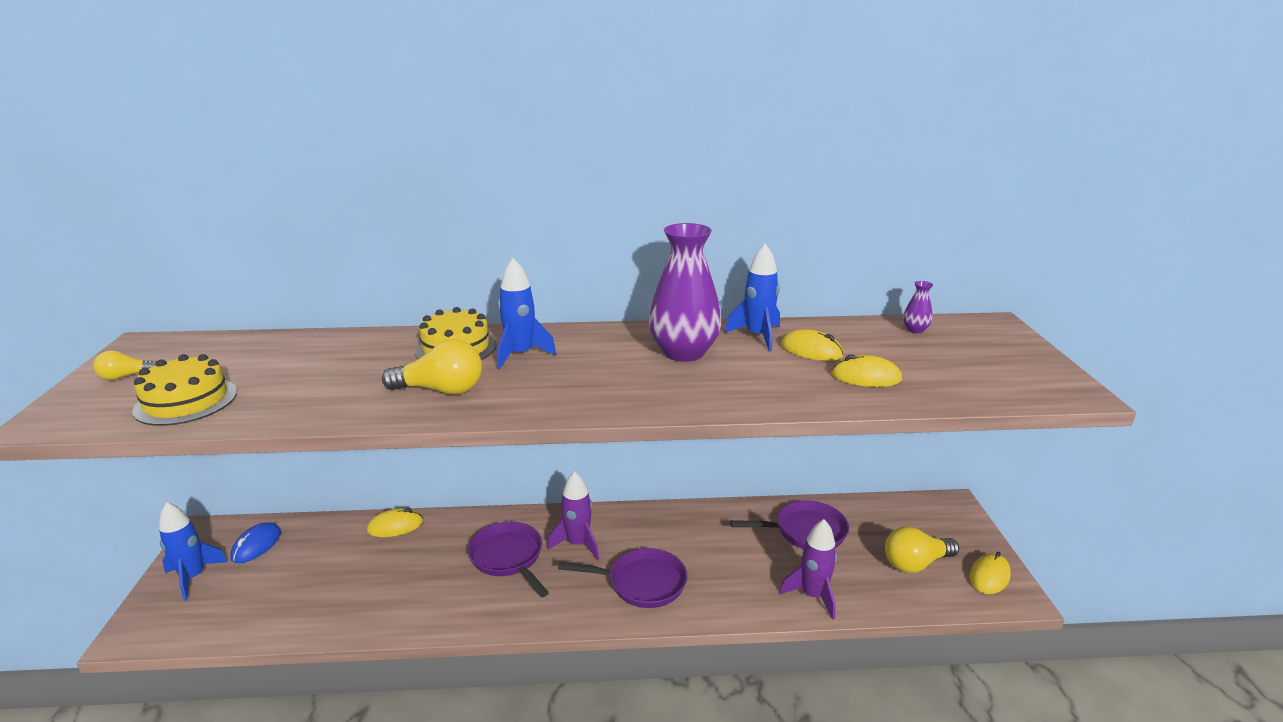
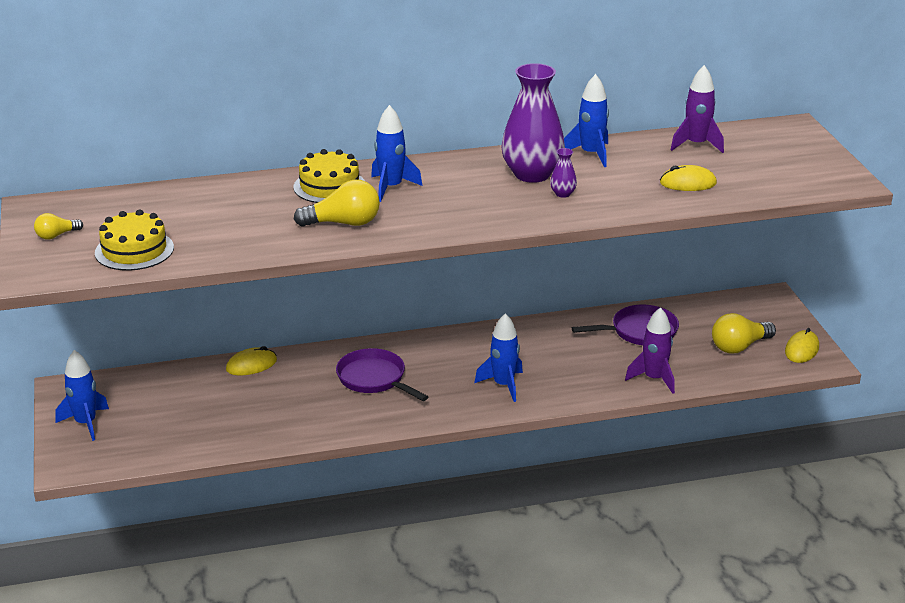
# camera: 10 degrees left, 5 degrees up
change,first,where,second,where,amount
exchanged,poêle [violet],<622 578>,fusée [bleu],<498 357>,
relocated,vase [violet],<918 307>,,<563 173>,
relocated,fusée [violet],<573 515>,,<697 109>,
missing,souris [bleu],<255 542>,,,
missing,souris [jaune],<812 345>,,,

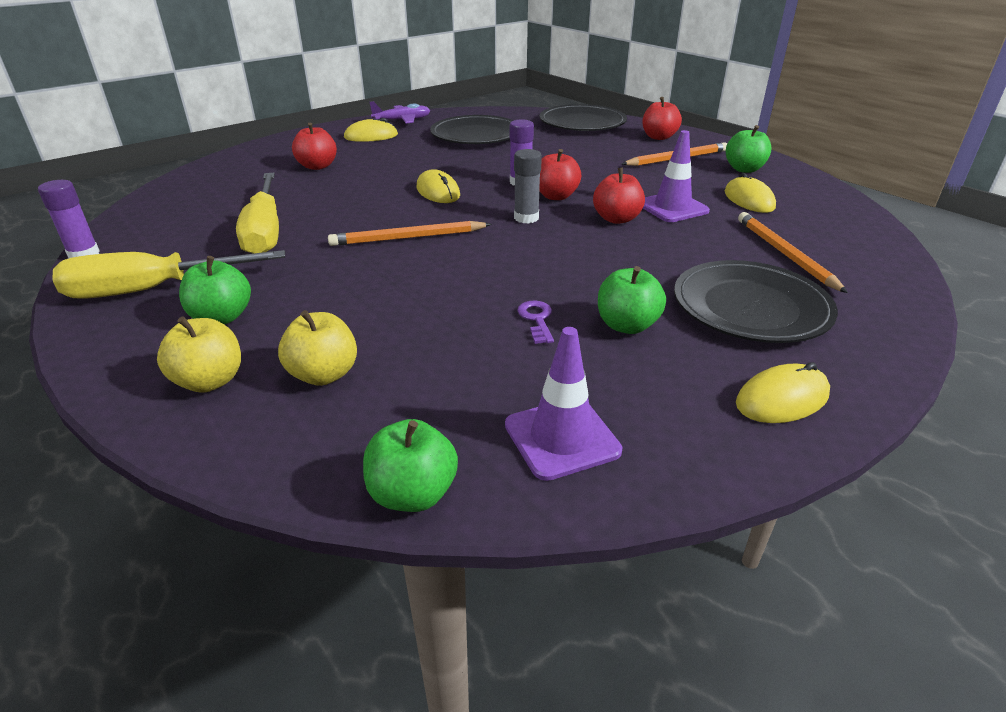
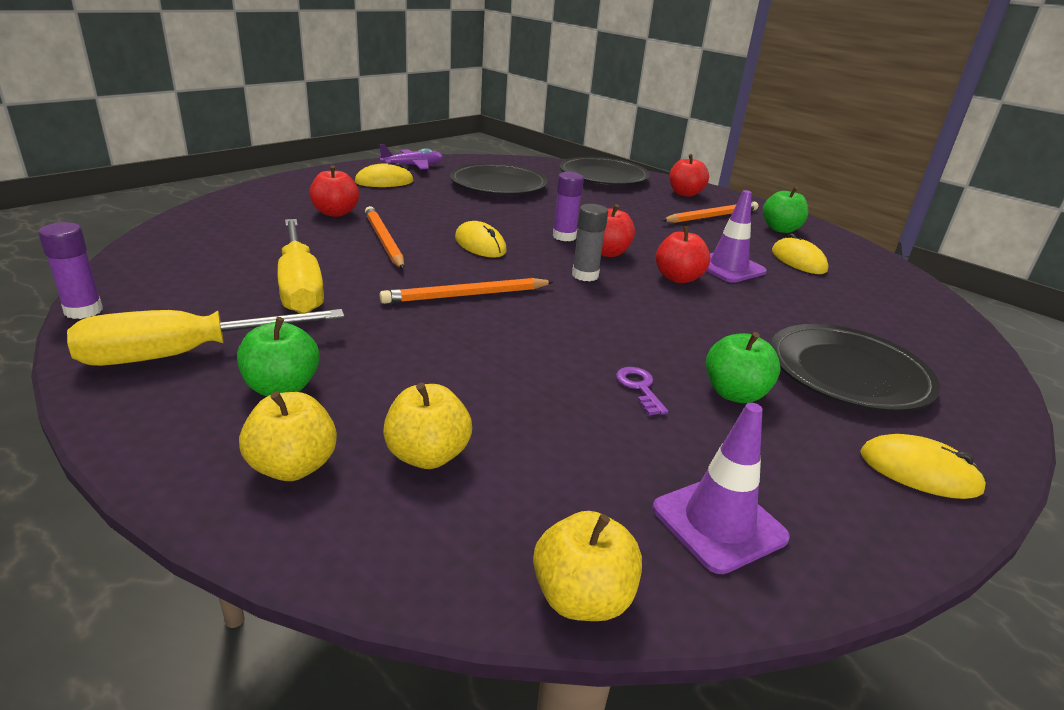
# camera: 10 degrees left, 5 degrees down
change,first,where,second,where,amount
relocated,crayon [orange],<793 252>,,<384 237>,
colour,pomme [vert],<410 465>,pomme [jaune],<587 566>,
spun,souris [jaune],<783 392>,,<923 466>,60 degrees clockwise

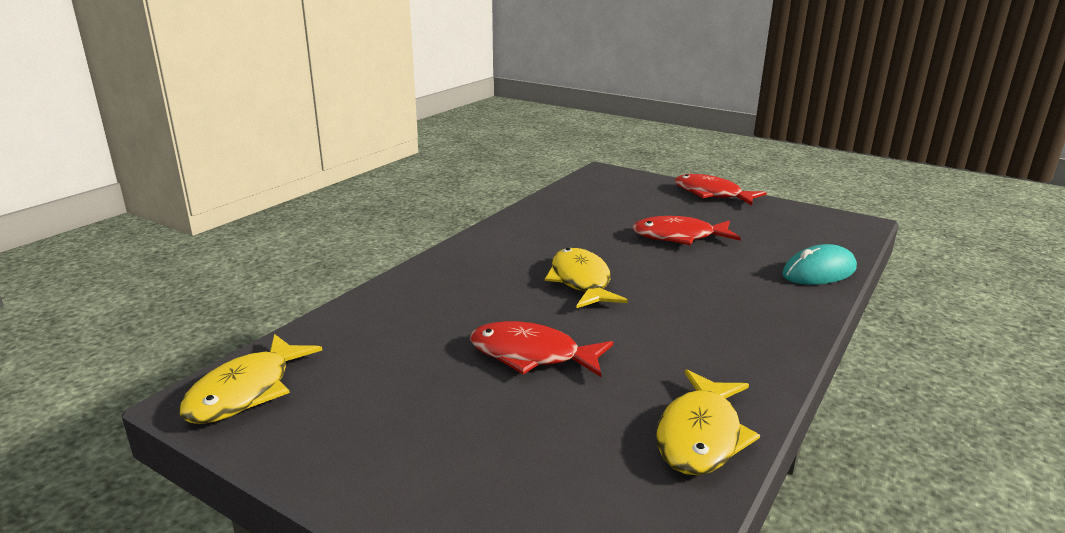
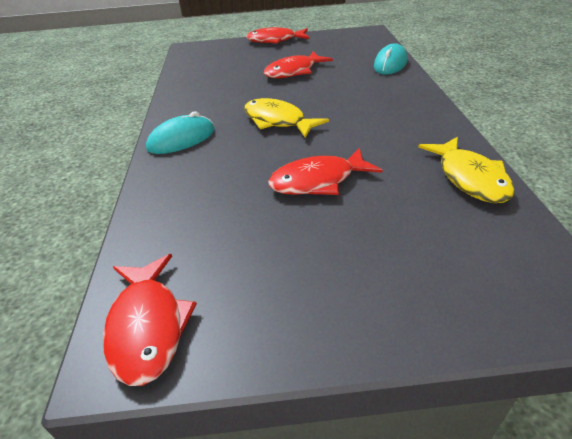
# camera: 35 degrees left, 15 degrees up
change,first,where,second,where,amount
colour,poisson [jaune],<250 379>,poisson [rouge],<150 320>,
appeared,,,souris [turquoise],<180 132>,

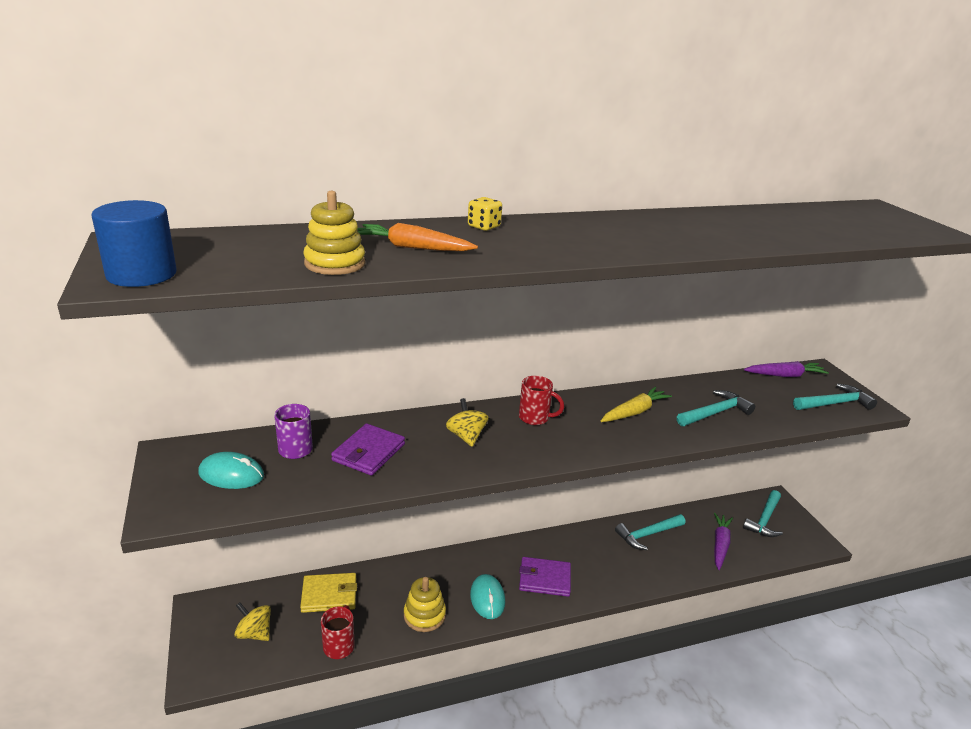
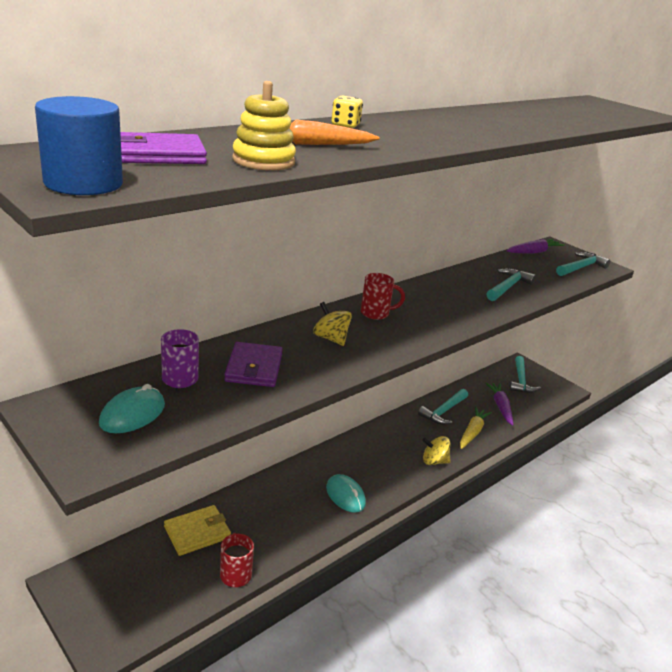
# camera: 25 degrees left, 0 degrees up
change,first,where,second,where,amount
spun,souris [turquoise],<231 470>,,<132 408>,45 degrees counterclockwise
relocated,portefeuille [violet],<545 577>,,<163 148>,
relocated,toupie [jaune],<252 621>,,<436 450>,
relocated,carotte [jaune],<636 404>,,<476 428>,
missing,jouet à empiler [jaune],<425 604>,,,

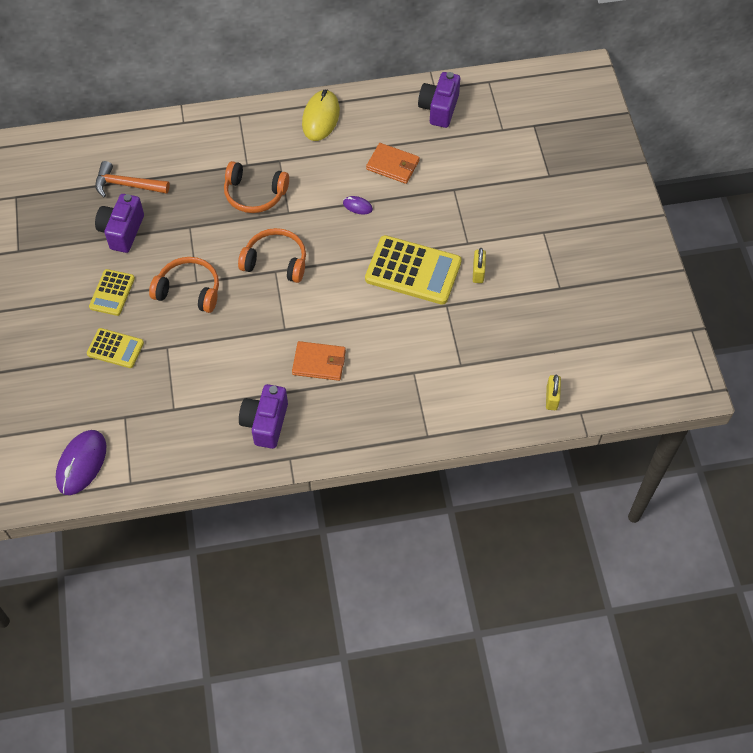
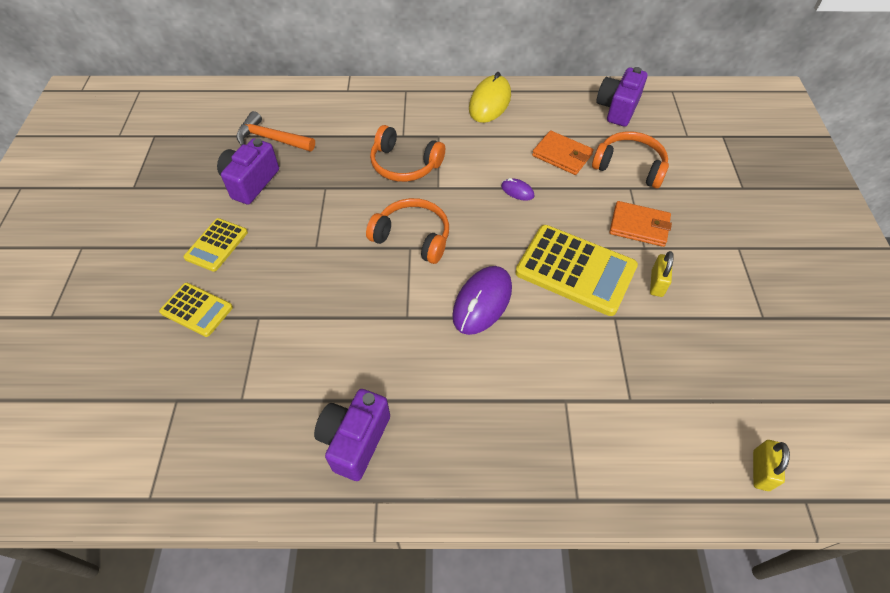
# camera: 10 degrees right, 5 degrees down
change,first,where,second,where,amount
relocated,souris [violet],<81 462>,,<482 300>,
relocated,casque audio [orange],<184 285>,,<630 160>,
relocated,portefeuille [orange],<319 361>,,<640 224>,

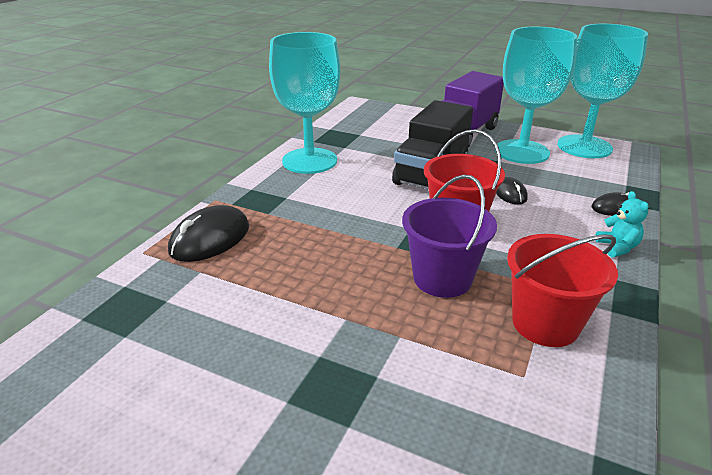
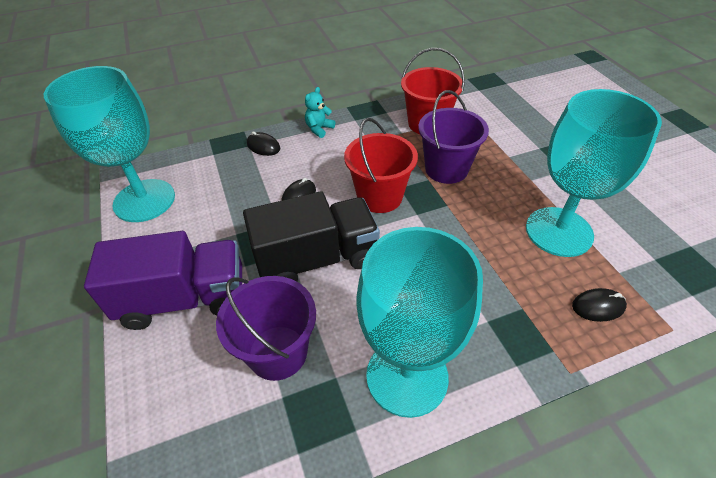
# camera: 135 degrees left, 15 degrees up
change,first,where,second,where,amount
appeared,,,seau [violet],<266 328>,
relocated,verre à pied [turquoise],<536 95>,,<594 173>,
size,souris [noir],<208 233>,,<599 305>,x0.56

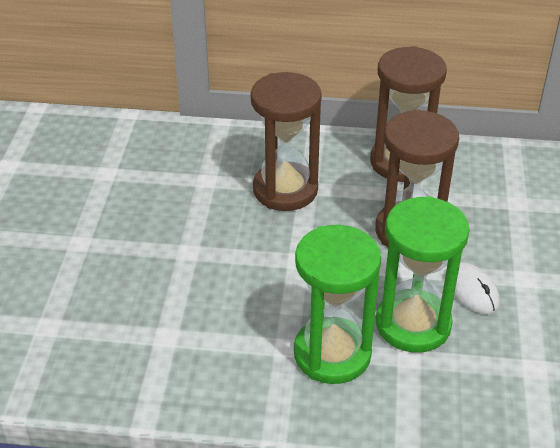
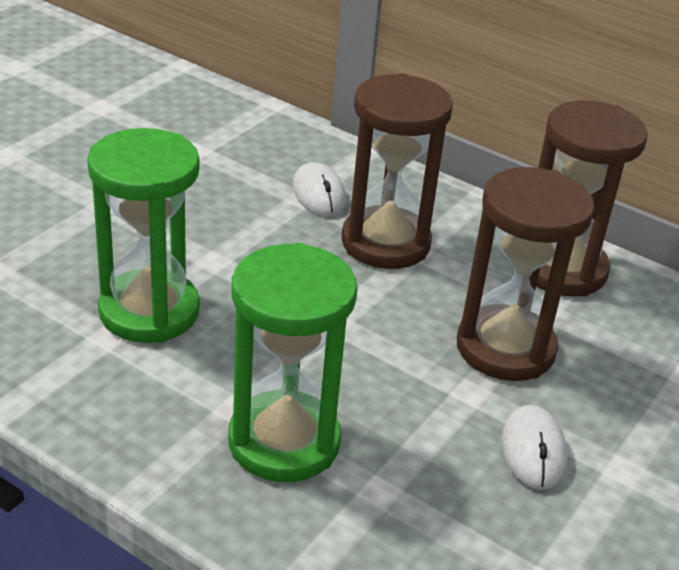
# camera: 25 degrees right, 5 degrees down
change,first,where,second,where,amount
relocated,sablier [vert],<423 274>,,<143 235>,
appeared,,,souris [blanc],<319 189>,

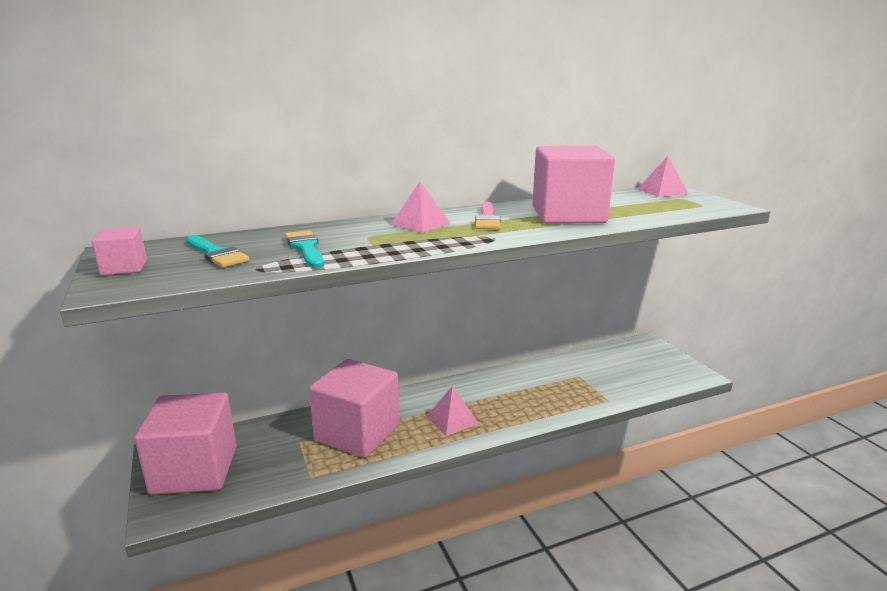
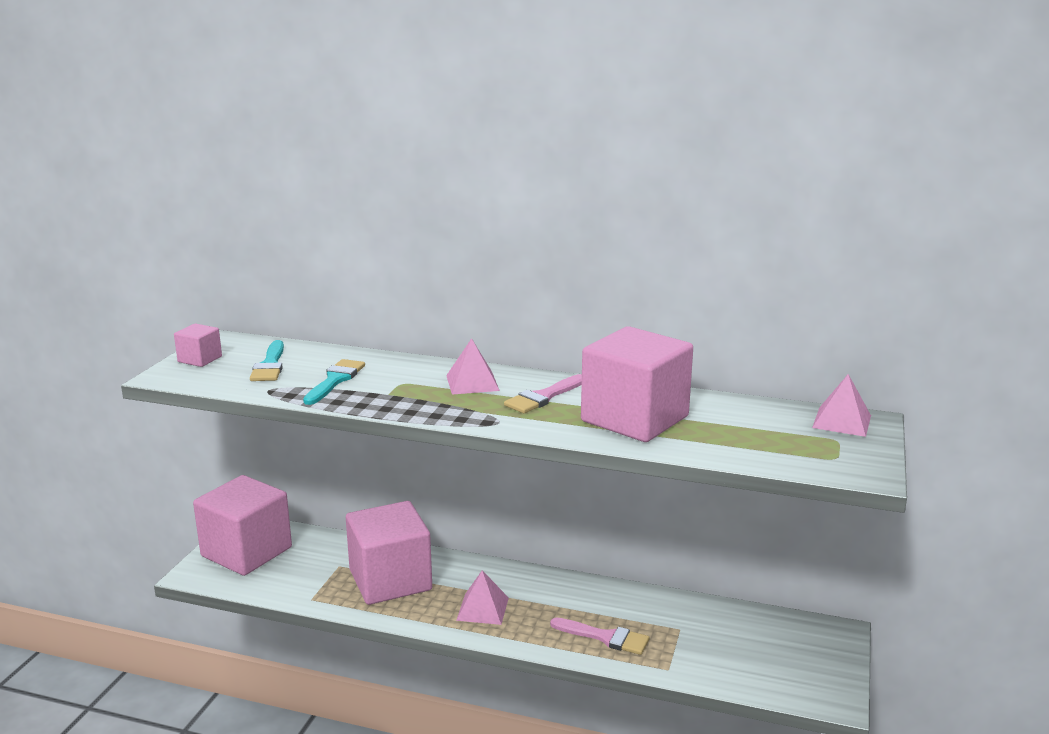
# camera: 40 degrees right, 0 degrees up
change,first,where,second,where,amount
appeared,,,pinceau [rose],<599 636>,

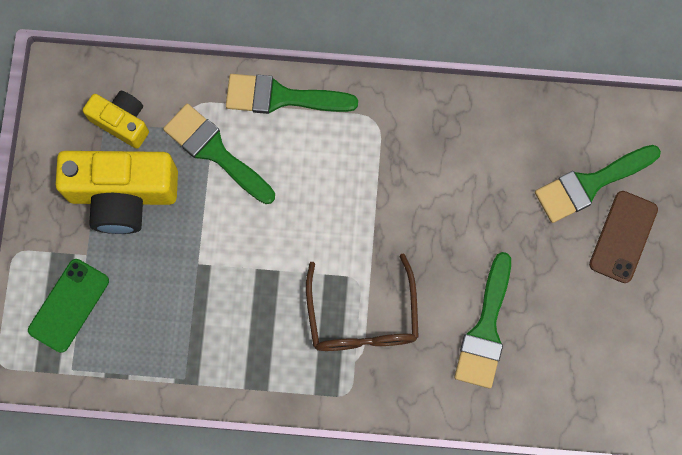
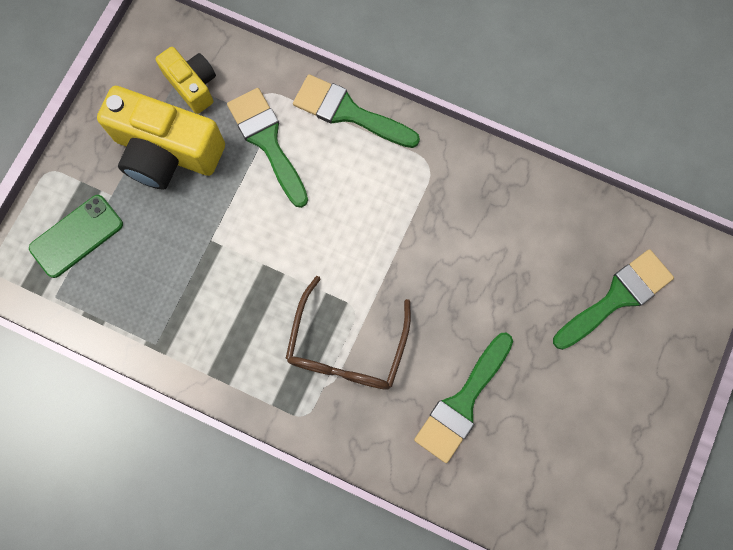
# camera: 20 degrees right, 0 degrees up
change,first,where,second,where,amount
spun,pinceau [vert],<598 184>,,<613 299>,150 degrees clockwise
missing,téléphone [marron],<623 237>,,,

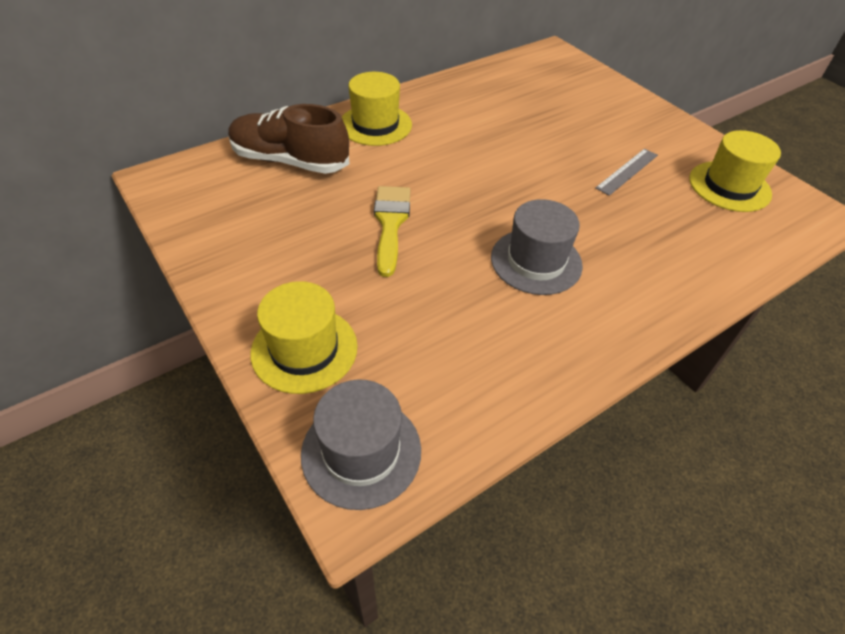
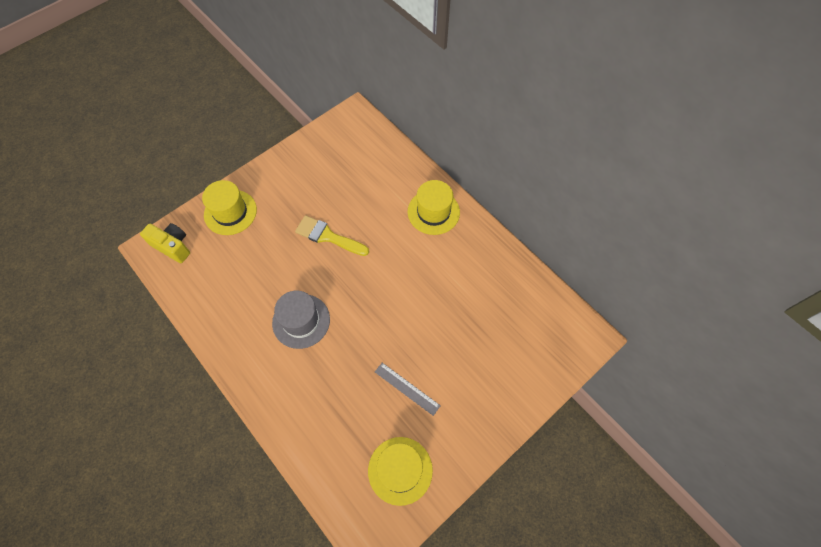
# camera: 85 degrees right, 15 degrees up
change,first,where,second,where,amount
exchanged,chapeau [gris],<361 444>,appareil photo [jaune],<165 243>,
spun,pinceau [jaune],<392 231>,,<332 235>,150 degrees counterclockwise
missing,chaussure [marron],<288 139>,,,

